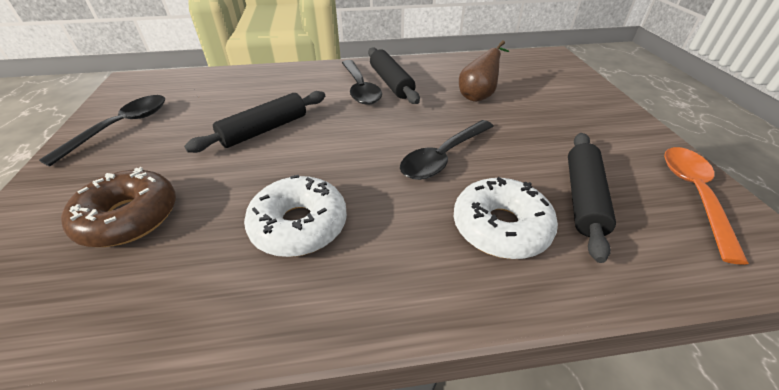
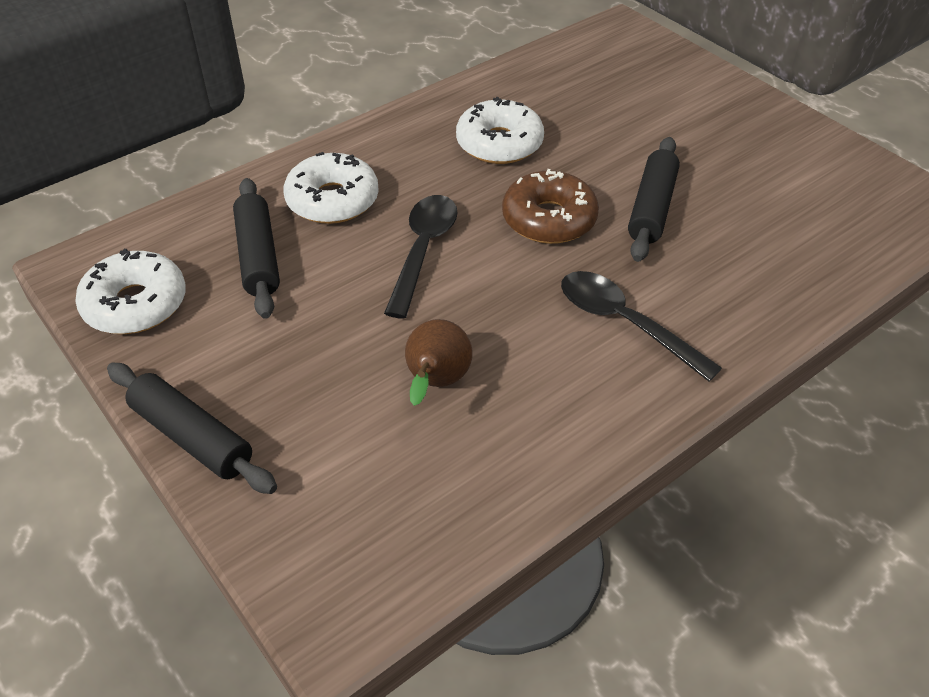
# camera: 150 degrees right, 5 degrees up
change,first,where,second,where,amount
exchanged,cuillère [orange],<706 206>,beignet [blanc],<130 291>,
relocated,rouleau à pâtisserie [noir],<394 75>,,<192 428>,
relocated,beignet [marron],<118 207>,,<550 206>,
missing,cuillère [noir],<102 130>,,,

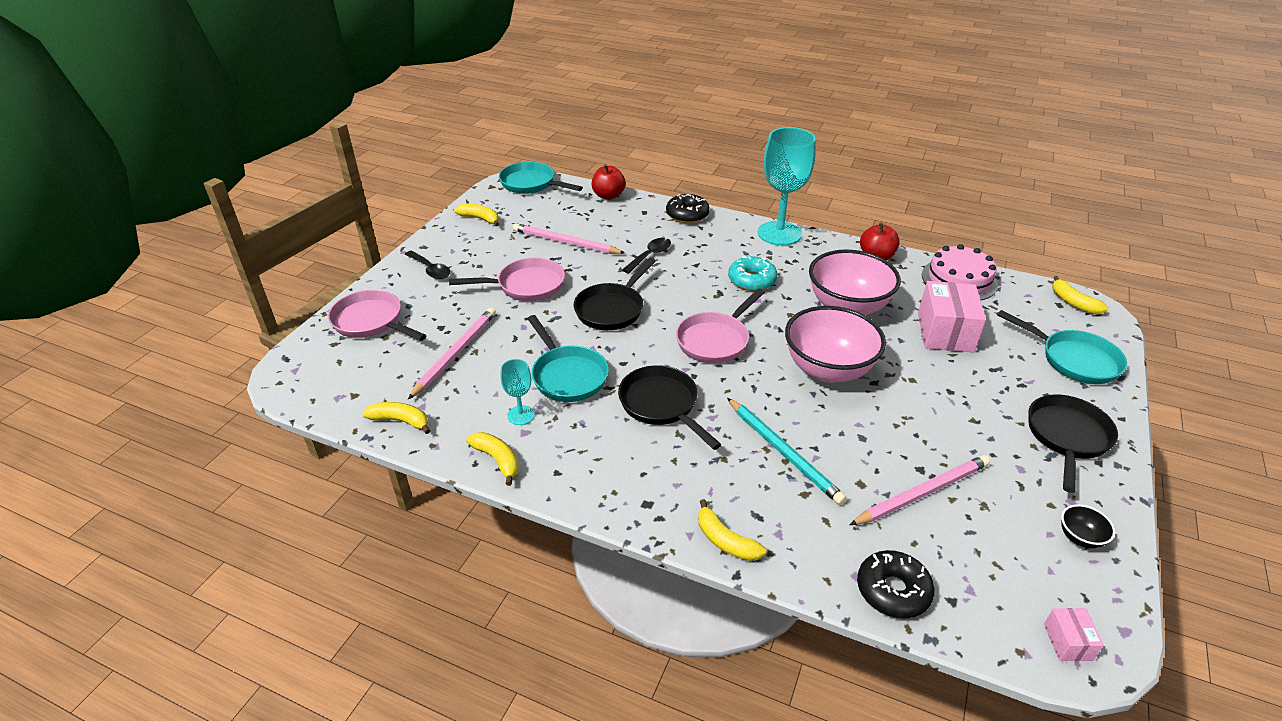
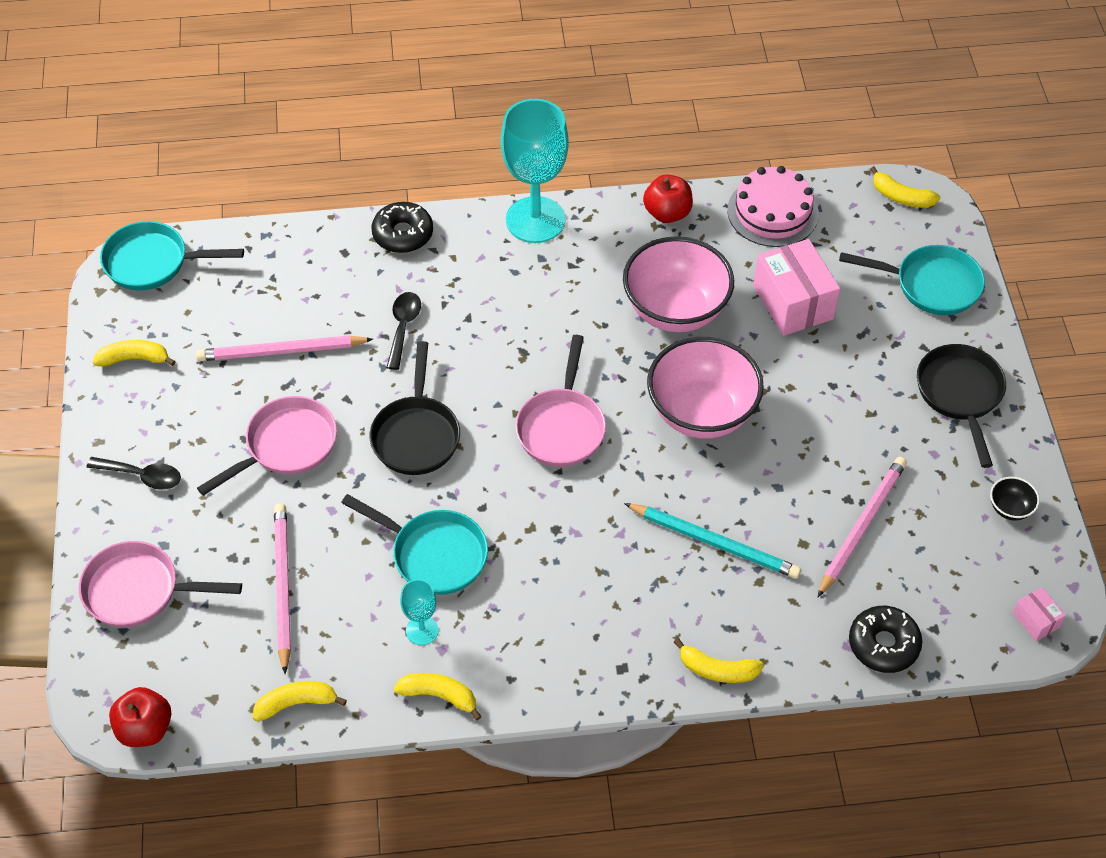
# camera: 30 degrees left, 15 degrees up
change,first,where,second,where,amount
relocated,pomme [rouge],<609 182>,,<140 717>,
missing,poêle [noir],<670 407>,,,
missing,beignet [turquoise],<753 273>,,,

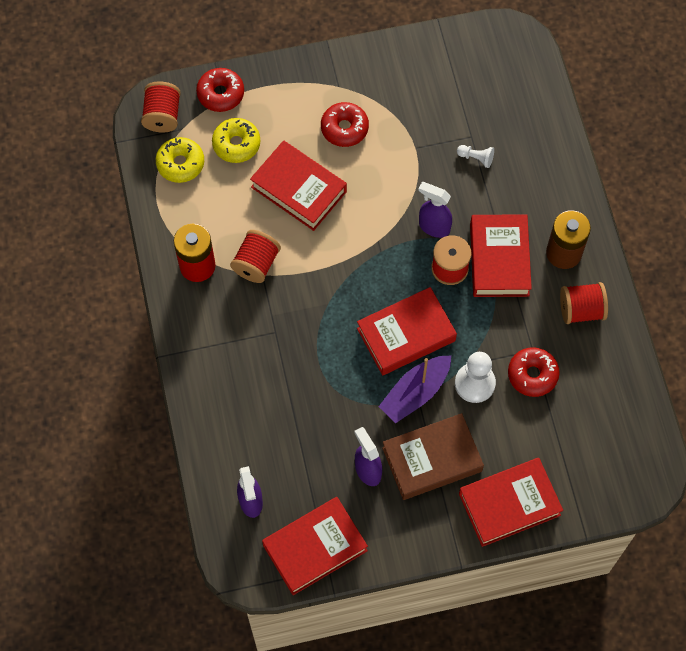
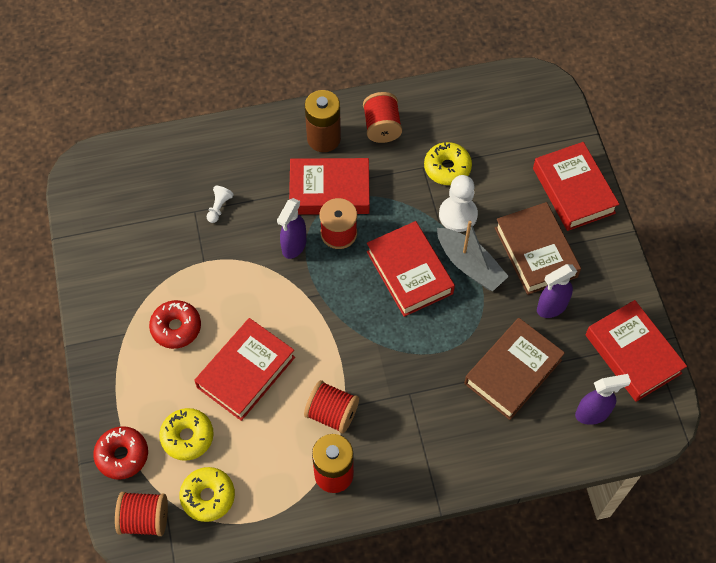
# camera: 90 degrees left, 5 degrees down
change,first,where,second,where,amount
colour,beignet [rouge],<534 372>,beignet [jaune],<448 163>,
colour,bateau [violet],<414 389>,bateau [gris],<473 256>,
appeared,,,livre [marron],<514 369>,

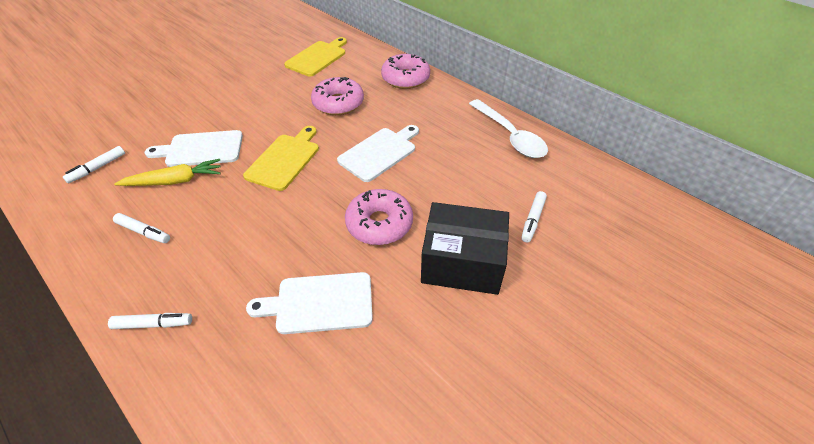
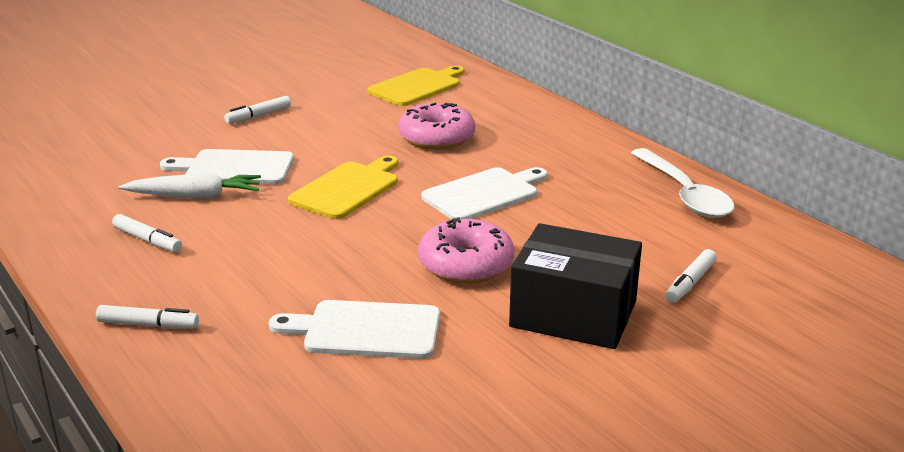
# camera: 10 degrees right, 20 degrees down
change,first,where,second,where,amount
colour,carotte [jaune],<167 172>,carotte [blanc],<190 185>,
relocated,feutre [blanc],<94 164>,,<257 110>,
missing,beignet [rose],<405 71>,,,

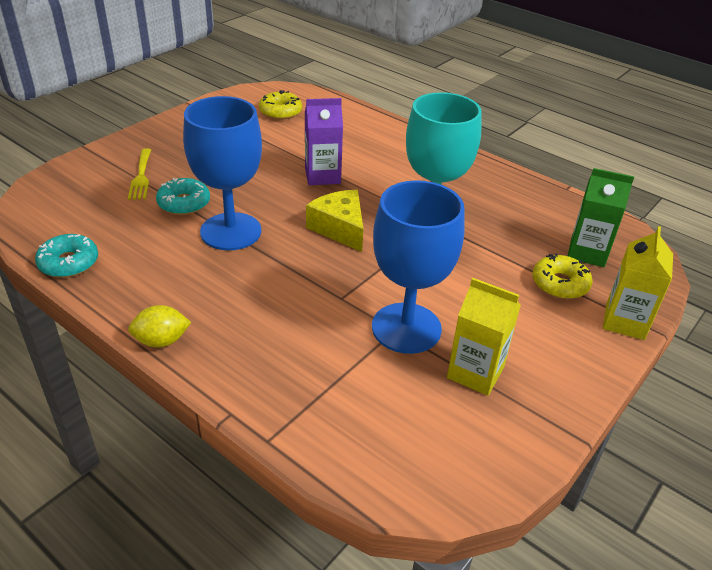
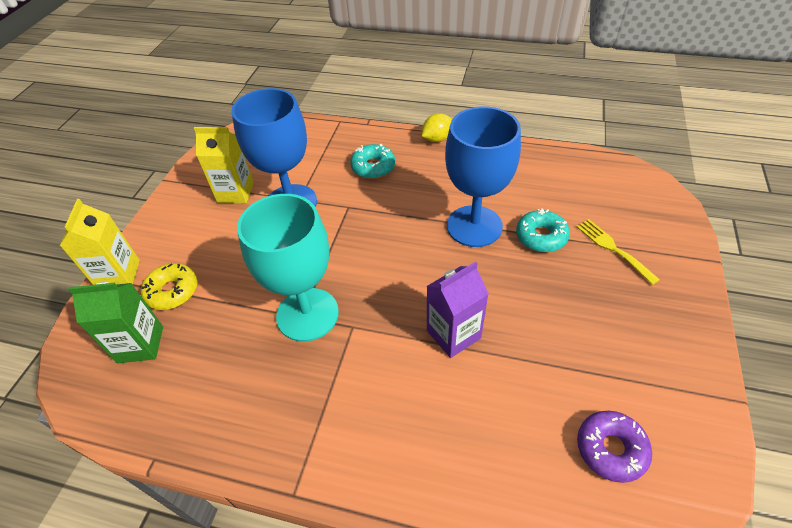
# camera: 160 degrees right, 10 degrees up
change,first,where,second,where,amount
relocated,beignet [turquoise],<66 256>,,<372 161>,
colour,beignet [jaune],<280 105>,beignet [violet],<614 447>,
missing,fromage [jaune],<335 221>,,,

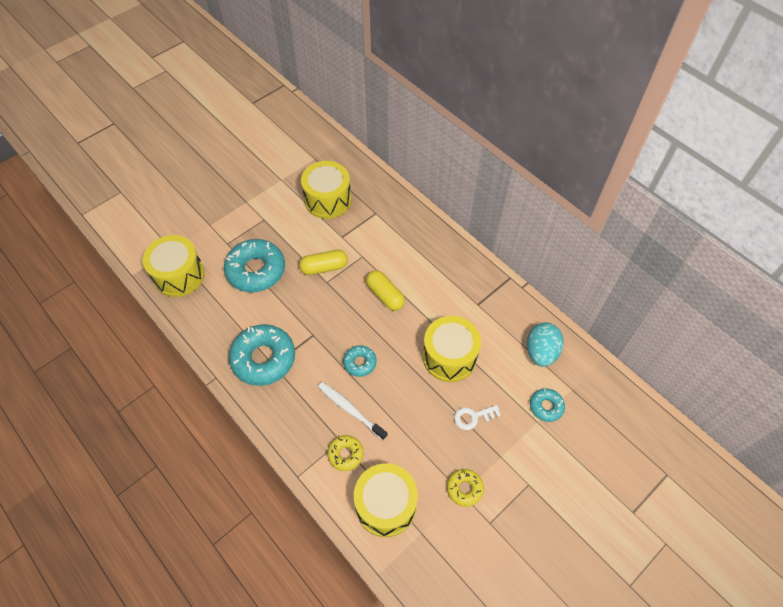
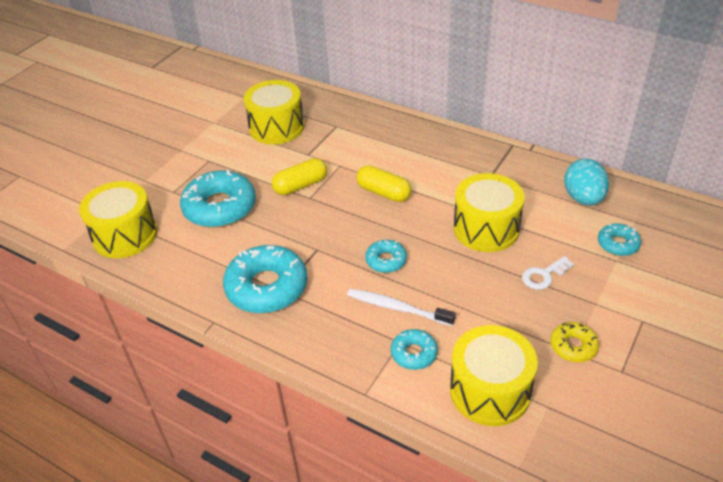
# camera: 15 degrees left, 15 degrees down
change,first,where,second,where,amount
colour,beignet [jaune],<345 453>,beignet [turquoise],<414 349>,

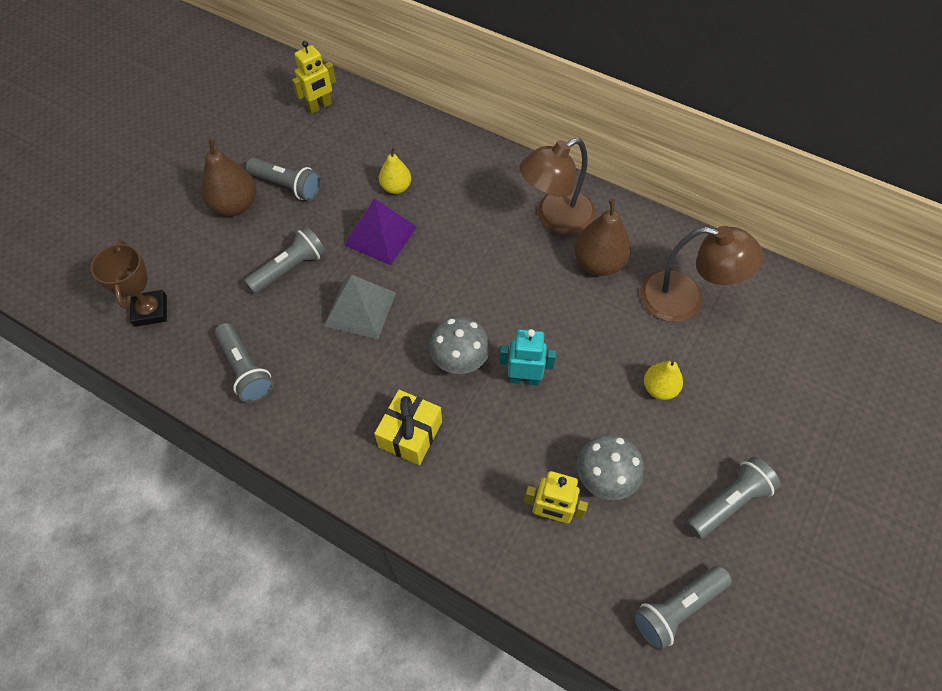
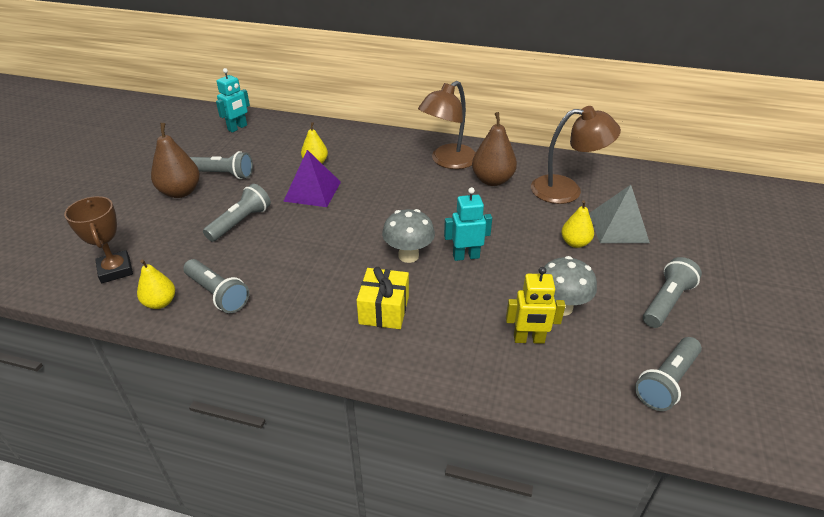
# camera: 15 degrees left, 20 degrees down
change,first,where,second,where,amount
appeared,,,poire [jaune],<156 284>,
colour,robot [jaune],<314 77>,robot [turquoise],<233 100>,
relocated,pyramide [gris],<360 307>,,<619 214>,

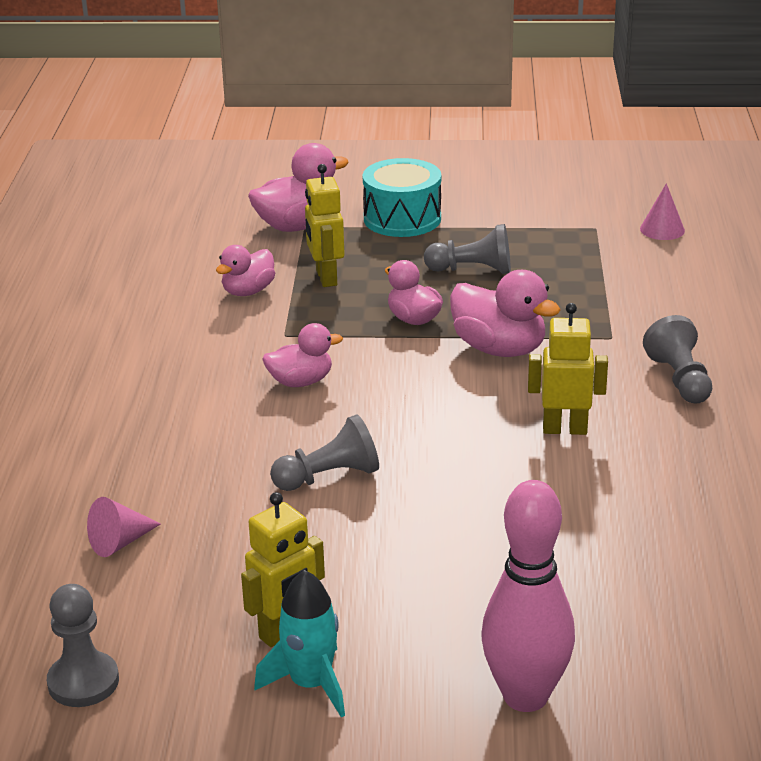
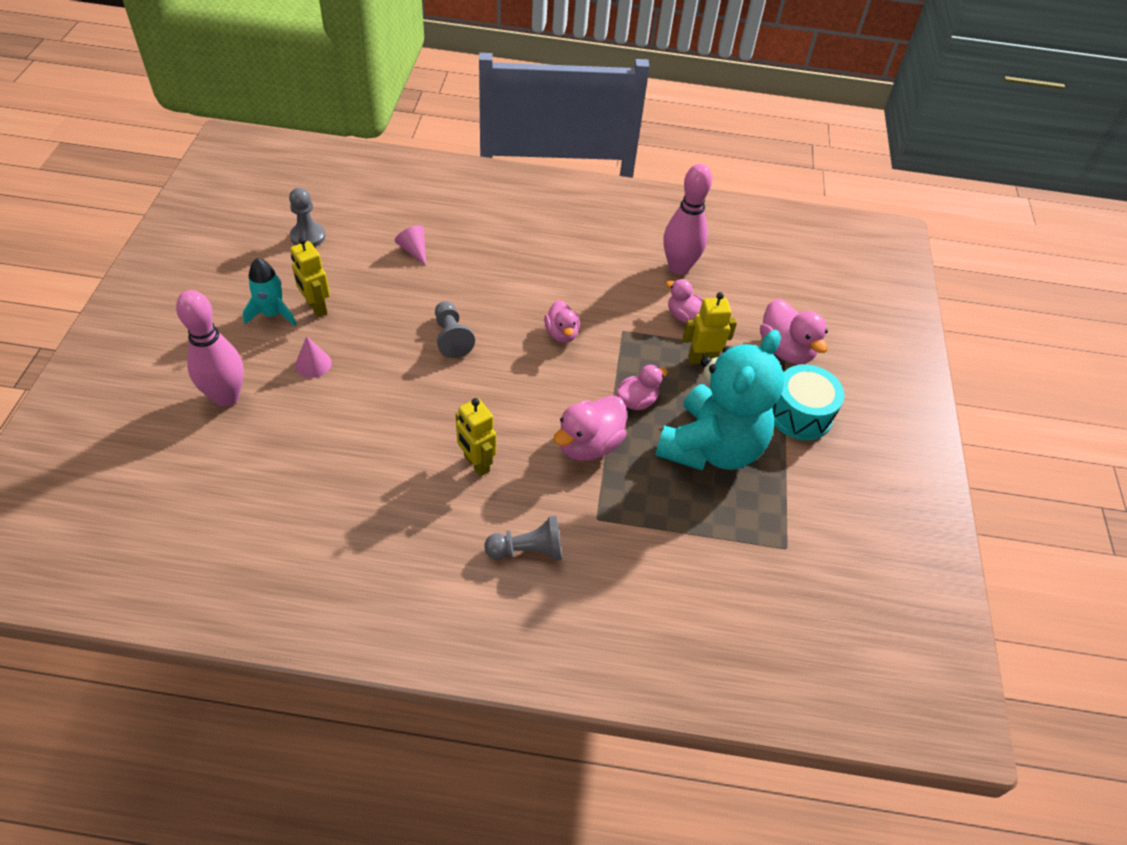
# camera: 90 degrees right, 20 degrees up
change,first,where,second,where,amount
relocated,cône [rose],<662 211>,,<313 357>,
spun,robot [jaune],<568 369>,,<476 437>,135 degrees clockwise
exchanged,pion [gris],<467 249>,ours en peluche [turquoise],<719 400>,
appeared,,,quille [rose],<687 219>,

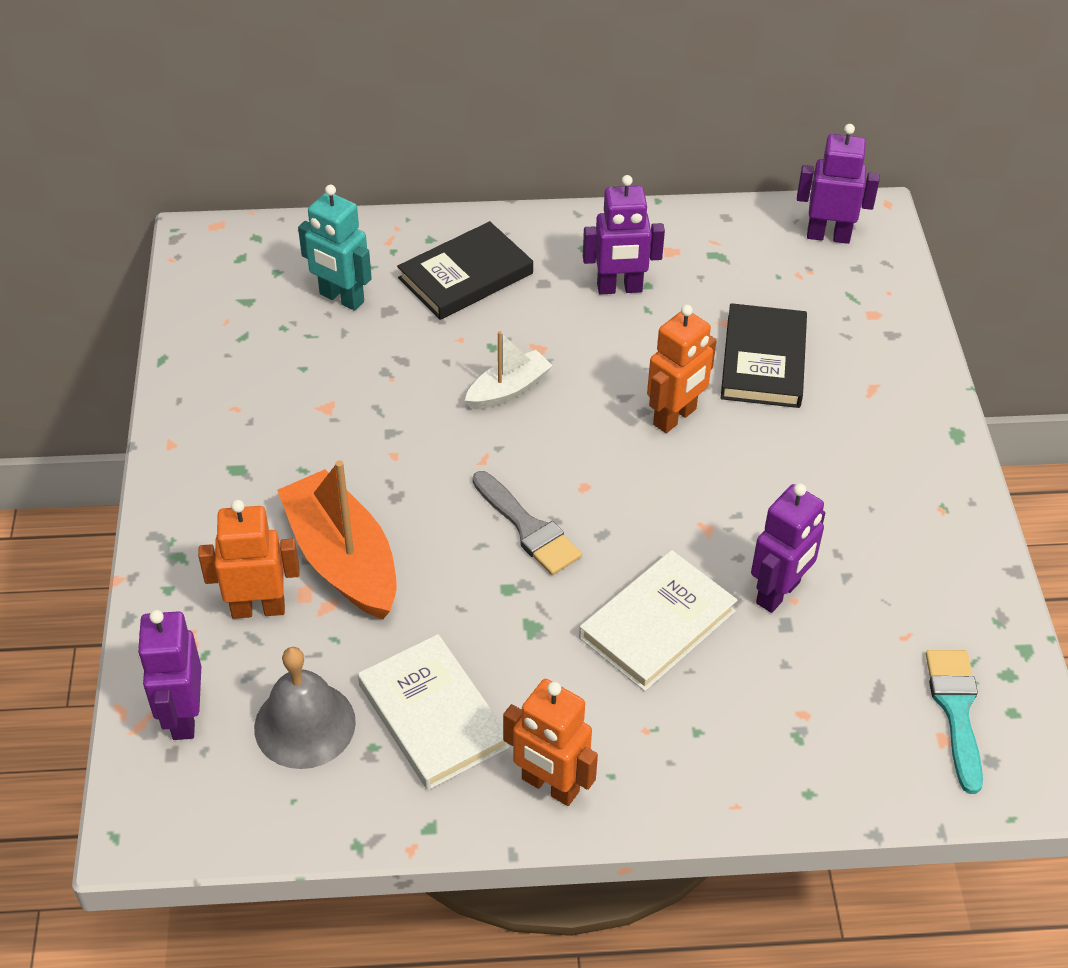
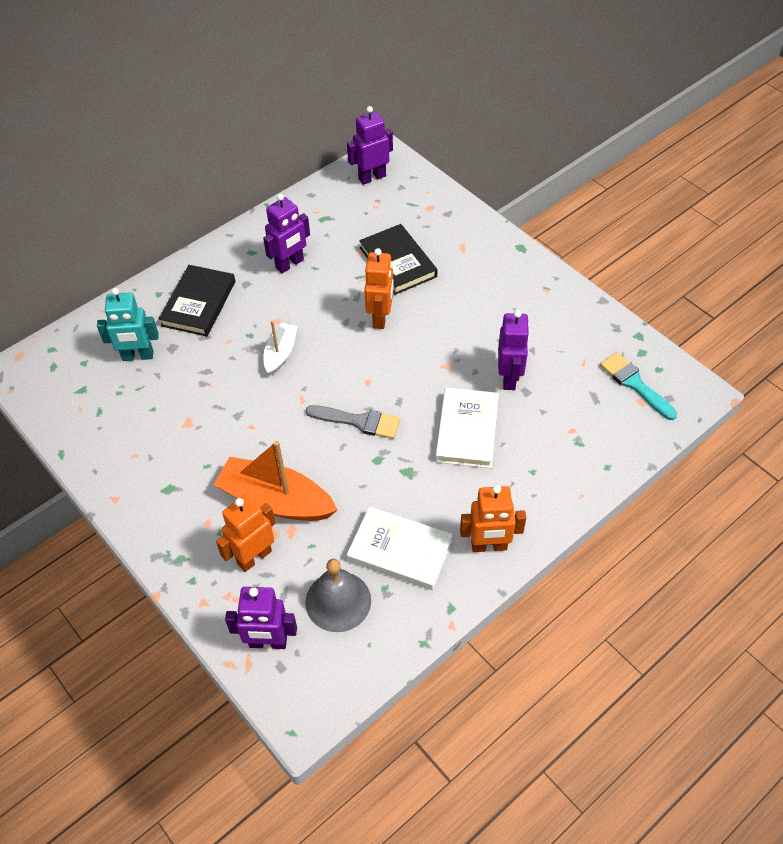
# camera: 35 degrees left, 5 degrees up
change,first,where,second,where,amount
spun,robot [violet],<169 675>,,<261 618>,45 degrees counterclockwise

